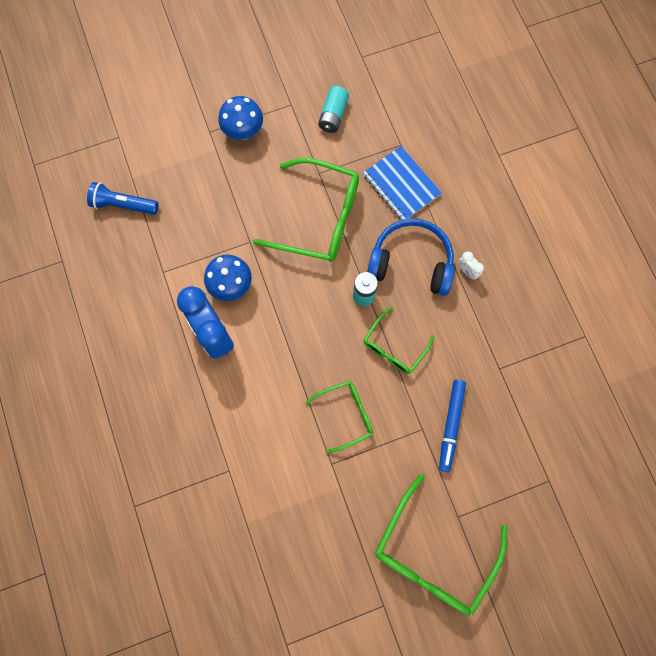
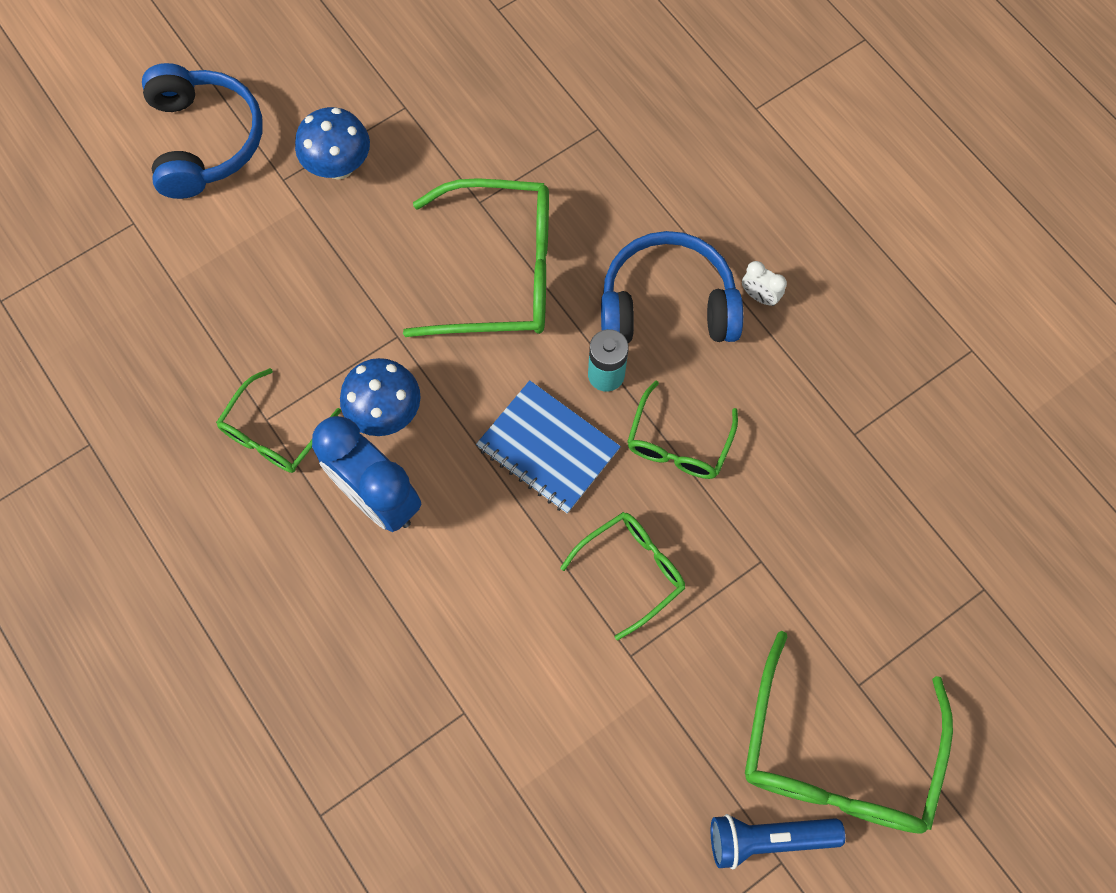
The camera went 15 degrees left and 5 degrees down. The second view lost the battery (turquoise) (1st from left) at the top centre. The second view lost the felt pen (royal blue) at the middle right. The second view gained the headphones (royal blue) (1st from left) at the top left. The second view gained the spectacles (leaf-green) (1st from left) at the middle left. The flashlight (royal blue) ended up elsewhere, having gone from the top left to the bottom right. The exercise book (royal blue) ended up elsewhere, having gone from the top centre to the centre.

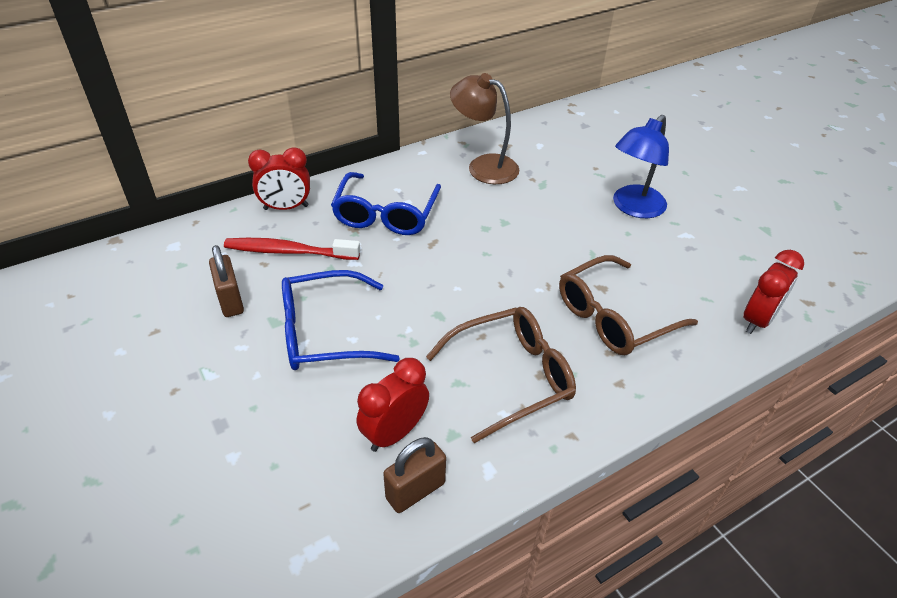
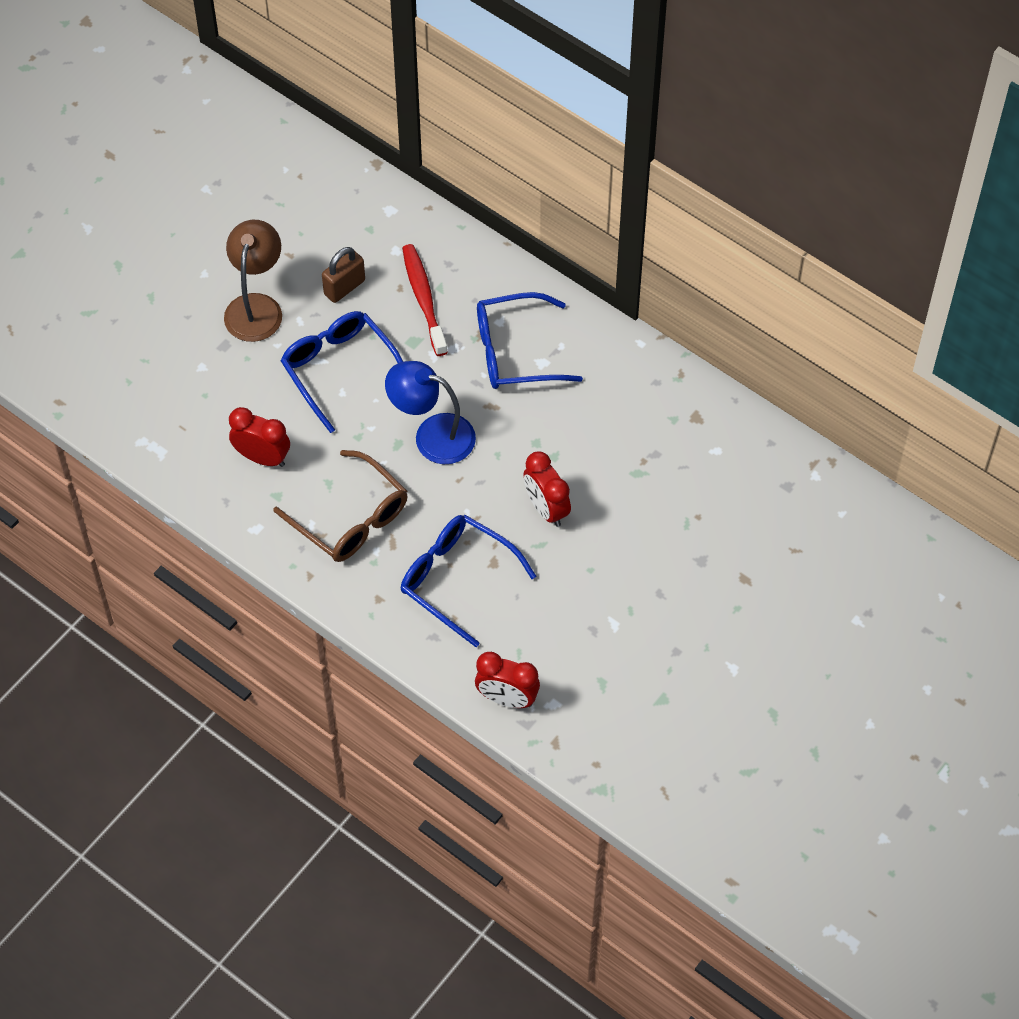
The camera went 70 degrees right and 15 degrees up. The second view lost the small lock (dark brown) (2nd from left) at the bottom centre. The clock (crimson) (1st from left in the first image) ended up elsewhere, having gone from the top left to the centre. The lamp (dark brown) ended up elsewhere, having gone from the top centre to the top left. The lamp (royal blue) ended up elsewhere, having gone from the top right to the centre. What was the spectacles (dark brown) (2nd from left) at the middle right turned into the spectacles (royal blue) (2nd from left) at the centre.

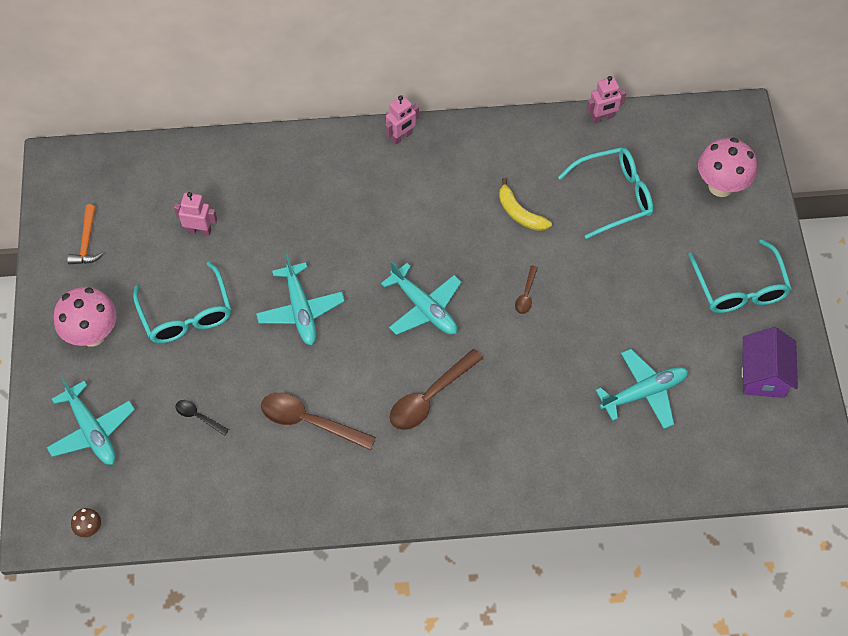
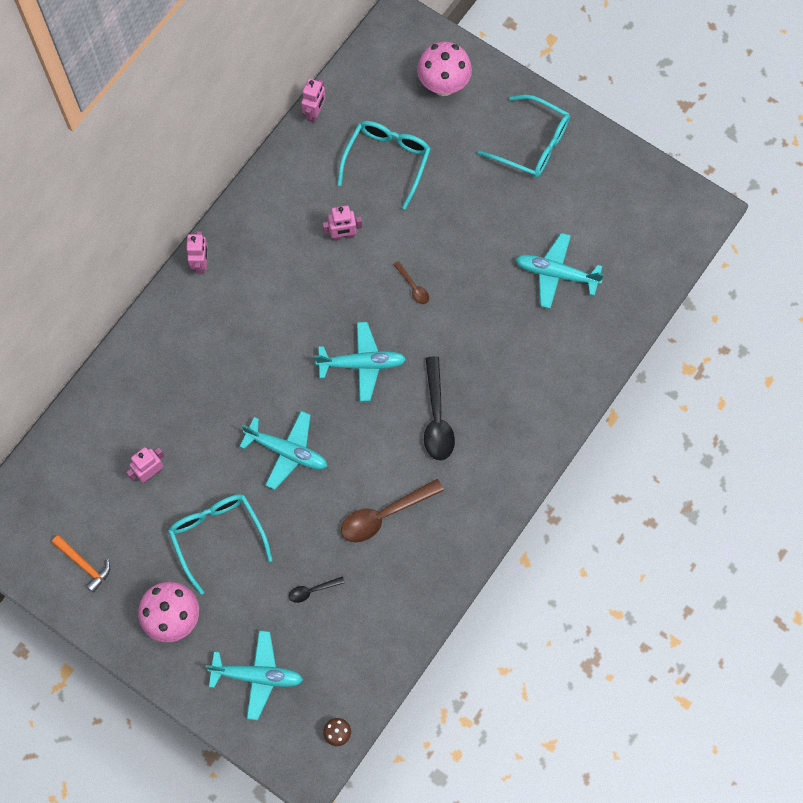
The camera went 50 degrees left and 10 degrees up. The second view lost the house (purple) at the middle right. Where the banana fruit (golden) stood at the top centre, the toy robot (pink) (4th from left) came to stand at the top centre. What was the spoon (dark brown) (2nd from left) at the centre turned into the spoon (jet-black) (2nd from left) at the centre. The spectacles (turquoise) (1st from left) at the middle left ended up facing another way, 135 degrees counterclockwise from before. The plane (turquoise) (4th from left) at the middle right ended up facing another way, 90 degrees counterclockwise from before.

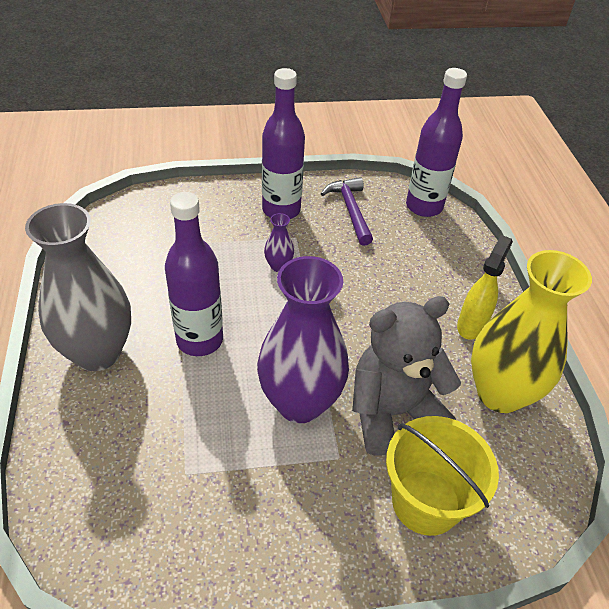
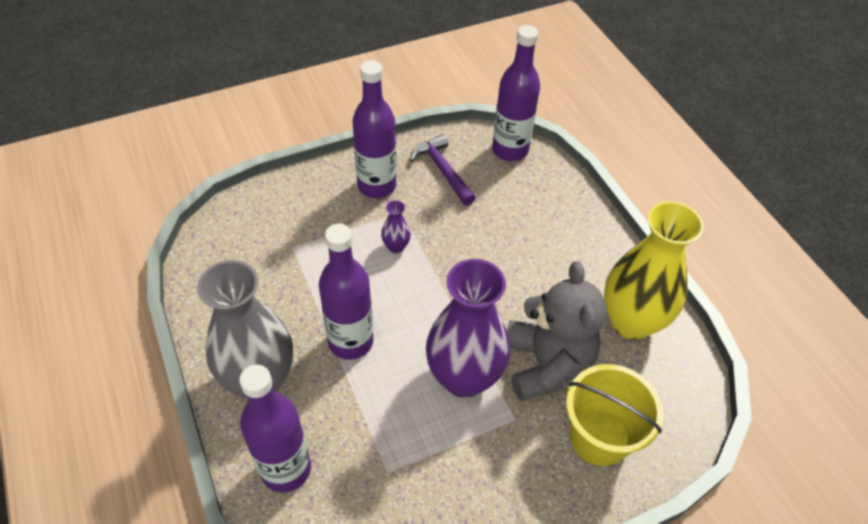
The camera went 15 degrees left and 5 degrees up. The second view lost the sprayer (golden) at the middle right. The second view gained the bottle (purple) (1st from left) at the bottom left. The teddy (gray) at the middle right ended up facing another way, 120 degrees clockwise from before.

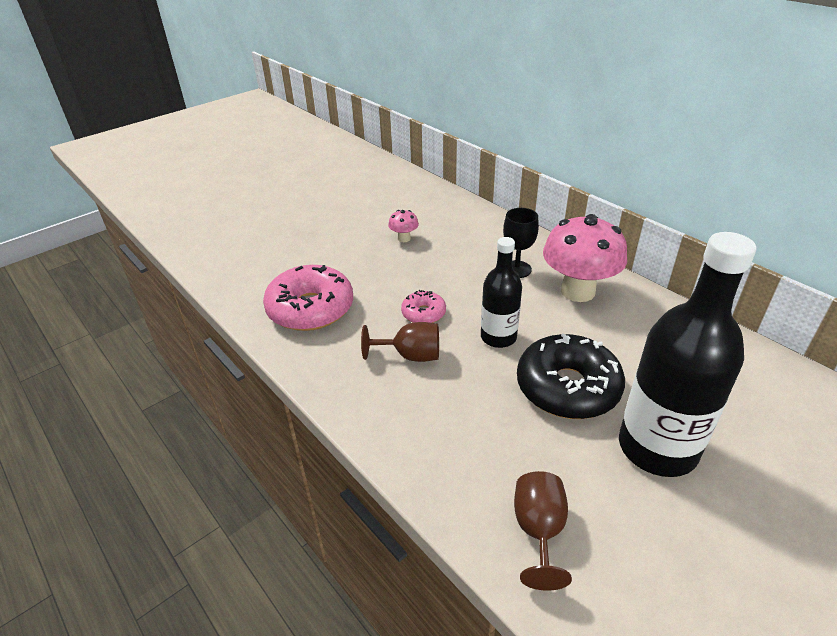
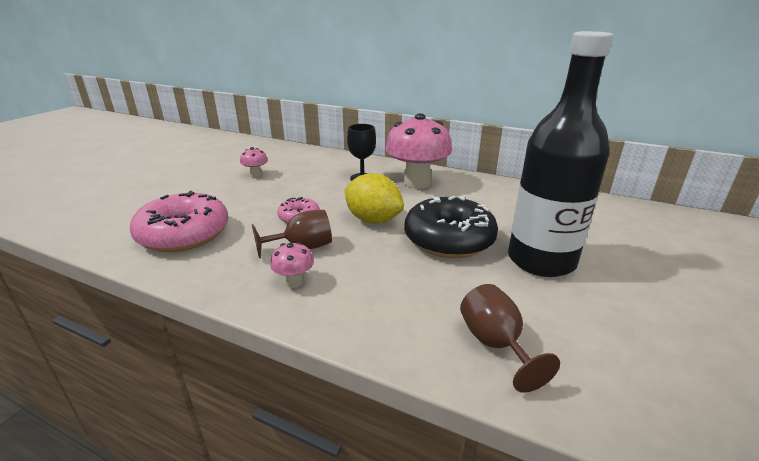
The camera went 25 degrees left and 10 degrees down. The second view gained the fungus (pink) (2nd from left) at the centre. Where the bottle (jet-black) (1st from left) stood at the centre, the lemon (golden) came to stand at the centre.

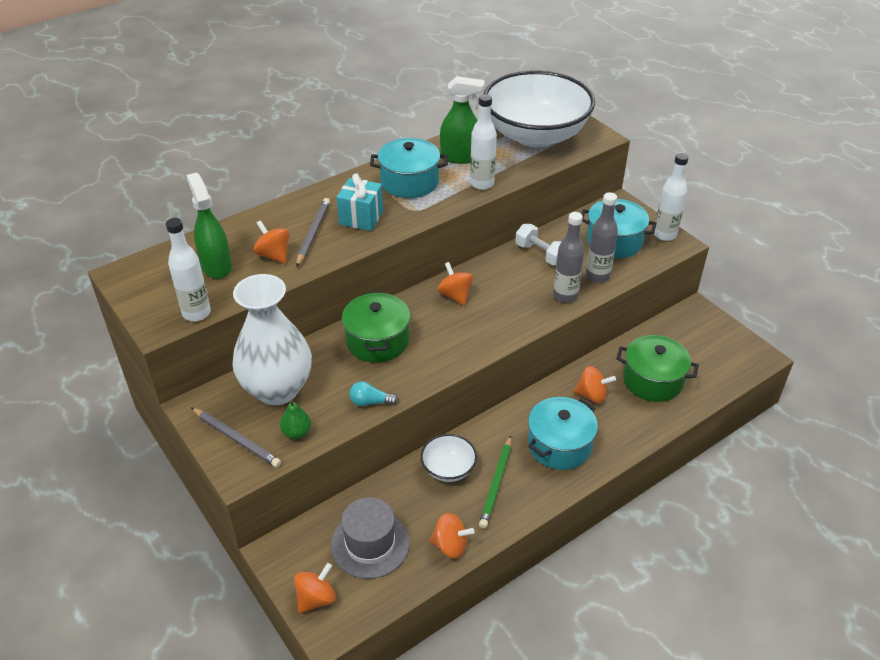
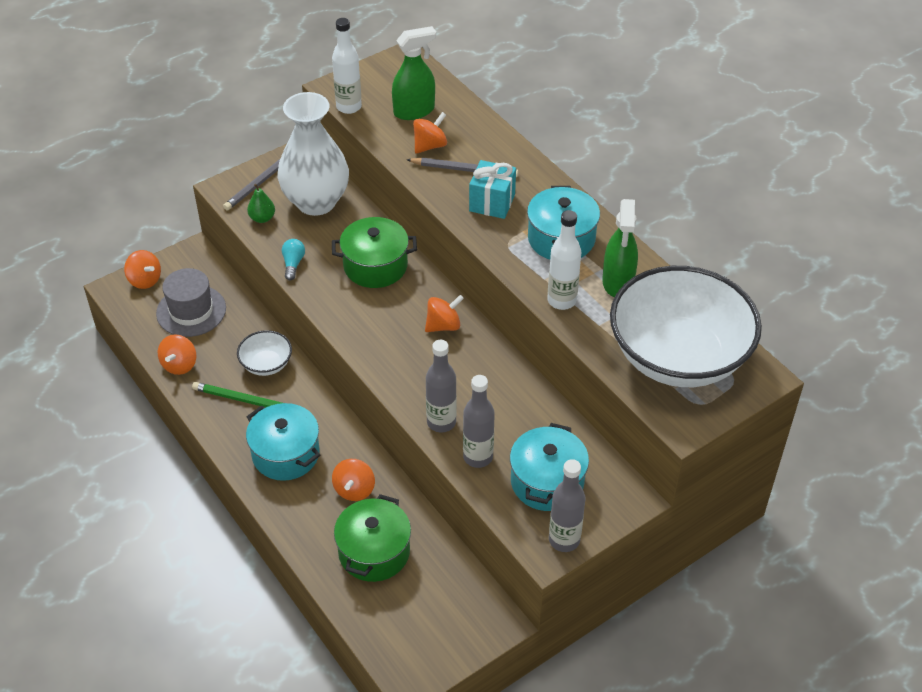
The camera went 90 degrees right and 5 degrees up. The second view lost the dumbbell (pure white) at the centre. What was the bottle (pure white) (3rd from left) at the top right turned into the bottle (gray) (3rd from left) at the bottom centre.

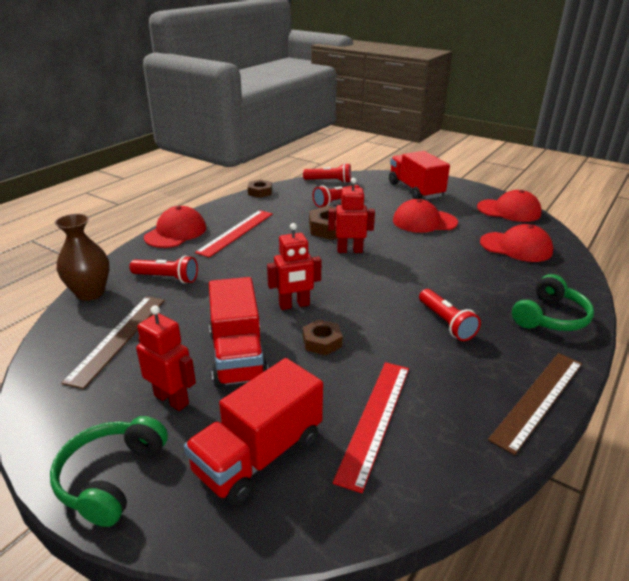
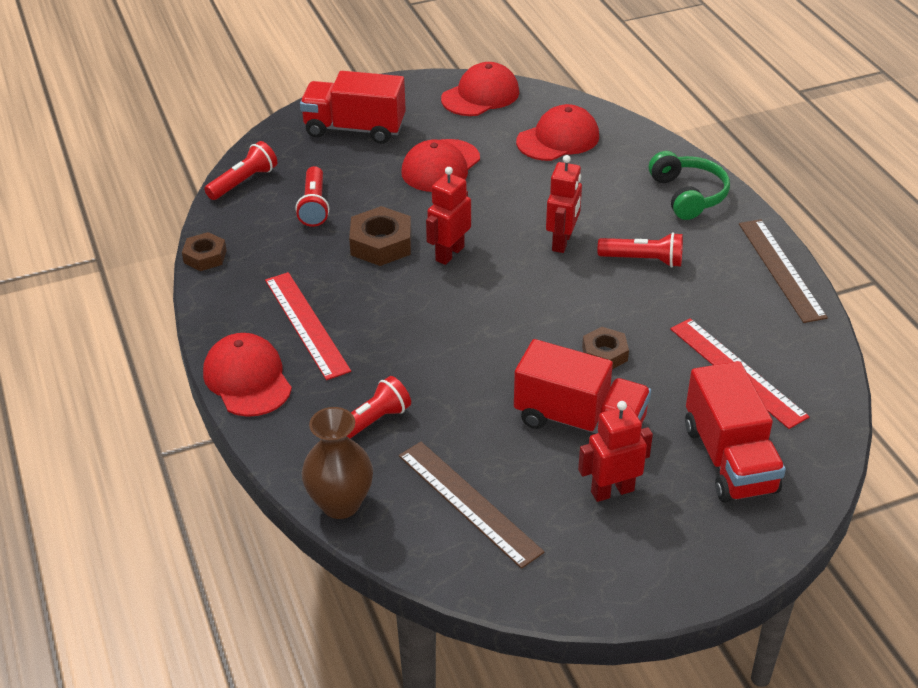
The camera went 55 degrees left and 10 degrees up. The second view lost the headphones (leaf-green) (1st from left) at the bottom left. The toy robot (crimson) (2nd from left) ended up elsewhere, having gone from the centre to the top centre.

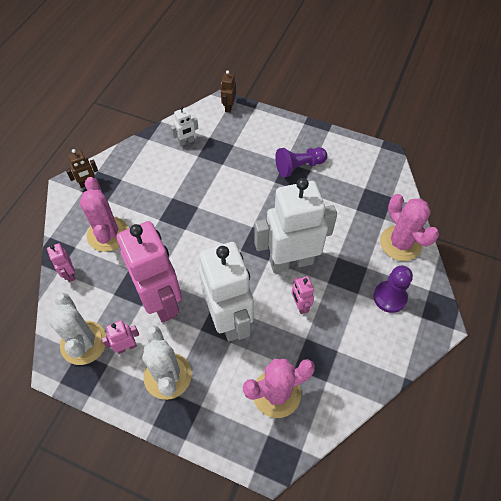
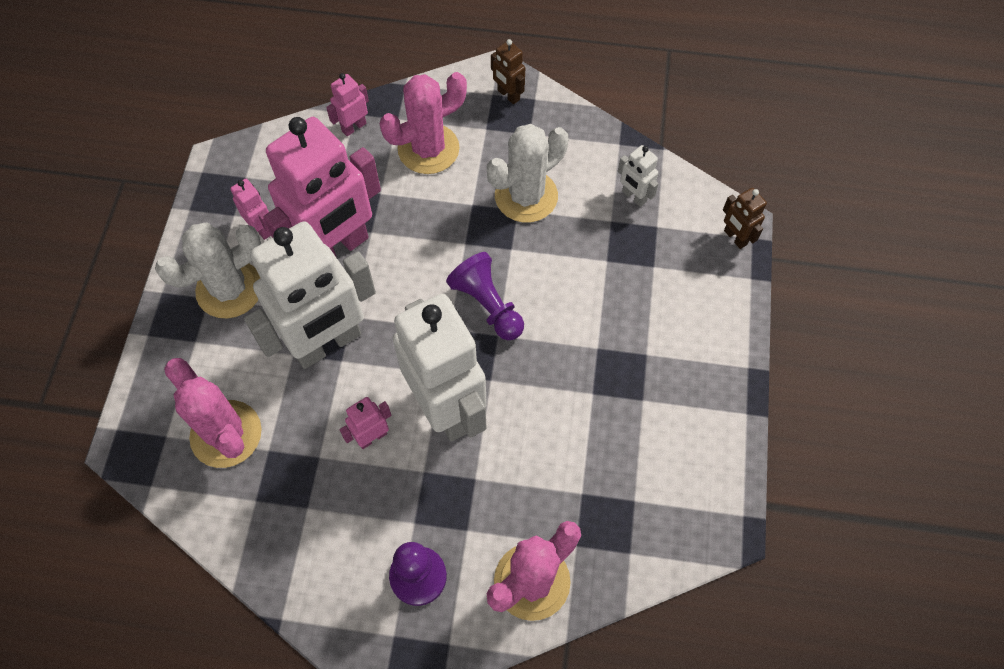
The camera went 75 degrees right and 5 degrees up. The saguaro cactus (pure white) (1st from left in the first image) ended up elsewhere, having gone from the middle left to the top centre. The chess pawn (purple) (1st from left in the first image) ended up elsewhere, having gone from the top centre to the centre. The toy robot (dark brown) (2nd from left) at the top centre ended up facing another way, 120 degrees counterclockwise from before.

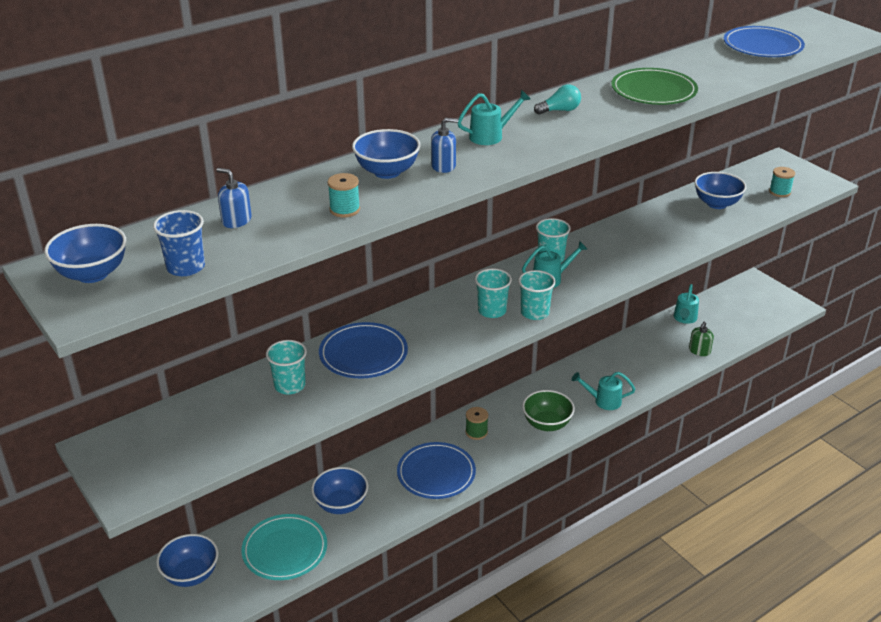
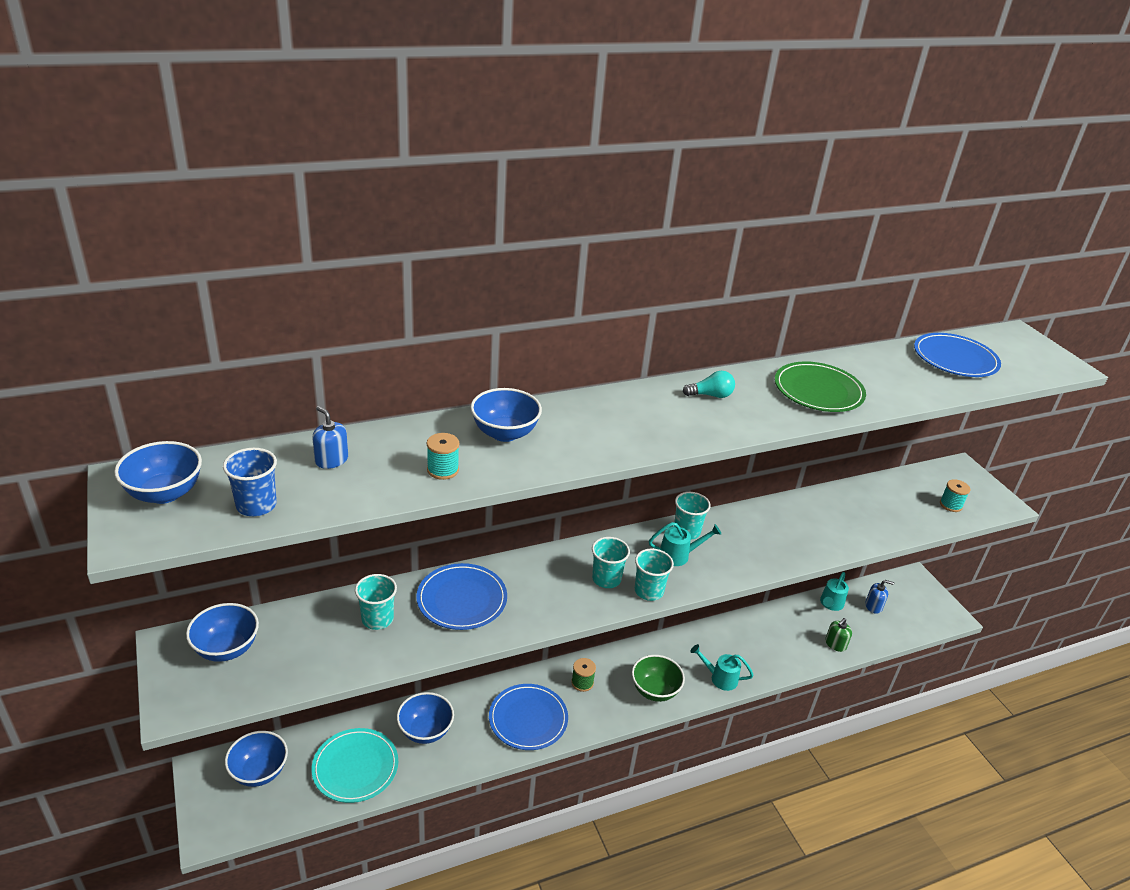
The camera went 10 degrees right and 0 degrees up. The second view lost the watering pot (turquoise) (1st from left) at the top centre. The soap dispenser (royal blue) (2nd from left) ended up elsewhere, having gone from the top centre to the bottom right. The deep dish (royal blue) (5th from left in the first image) ended up elsewhere, having gone from the top right to the bottom left.

